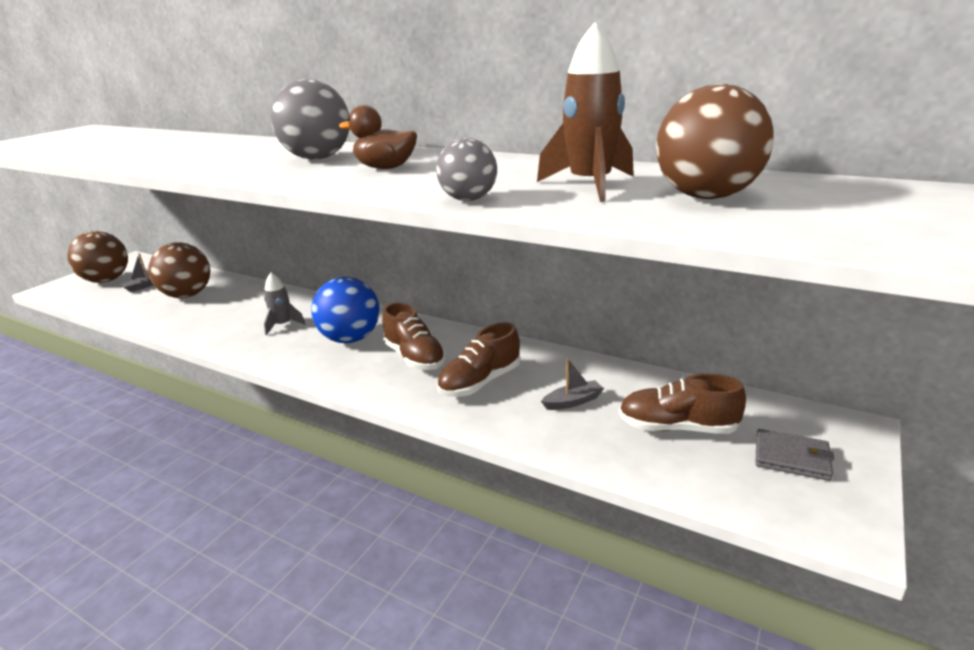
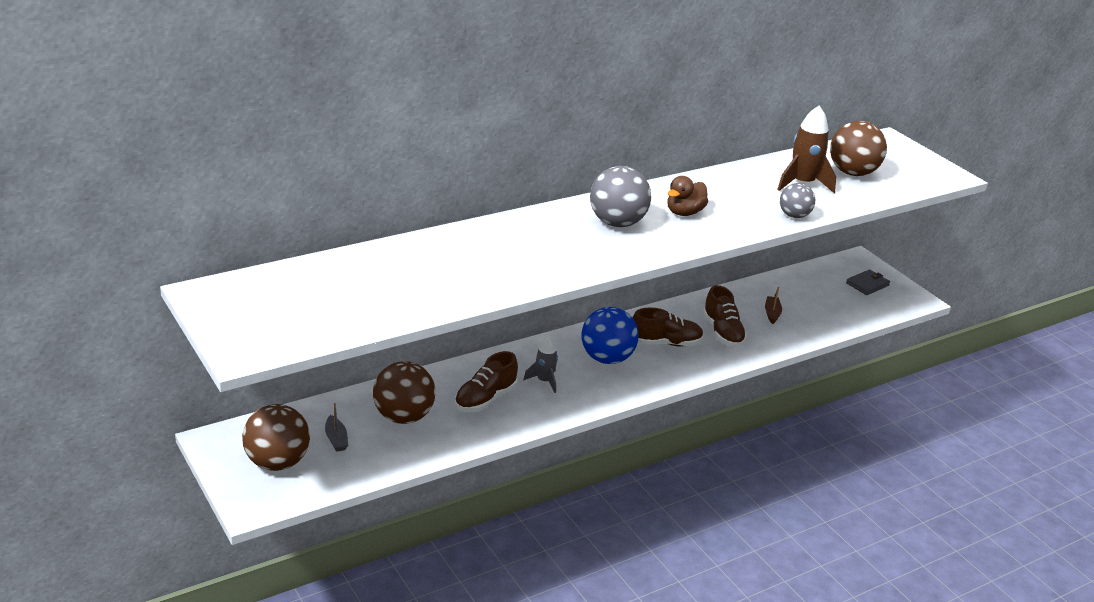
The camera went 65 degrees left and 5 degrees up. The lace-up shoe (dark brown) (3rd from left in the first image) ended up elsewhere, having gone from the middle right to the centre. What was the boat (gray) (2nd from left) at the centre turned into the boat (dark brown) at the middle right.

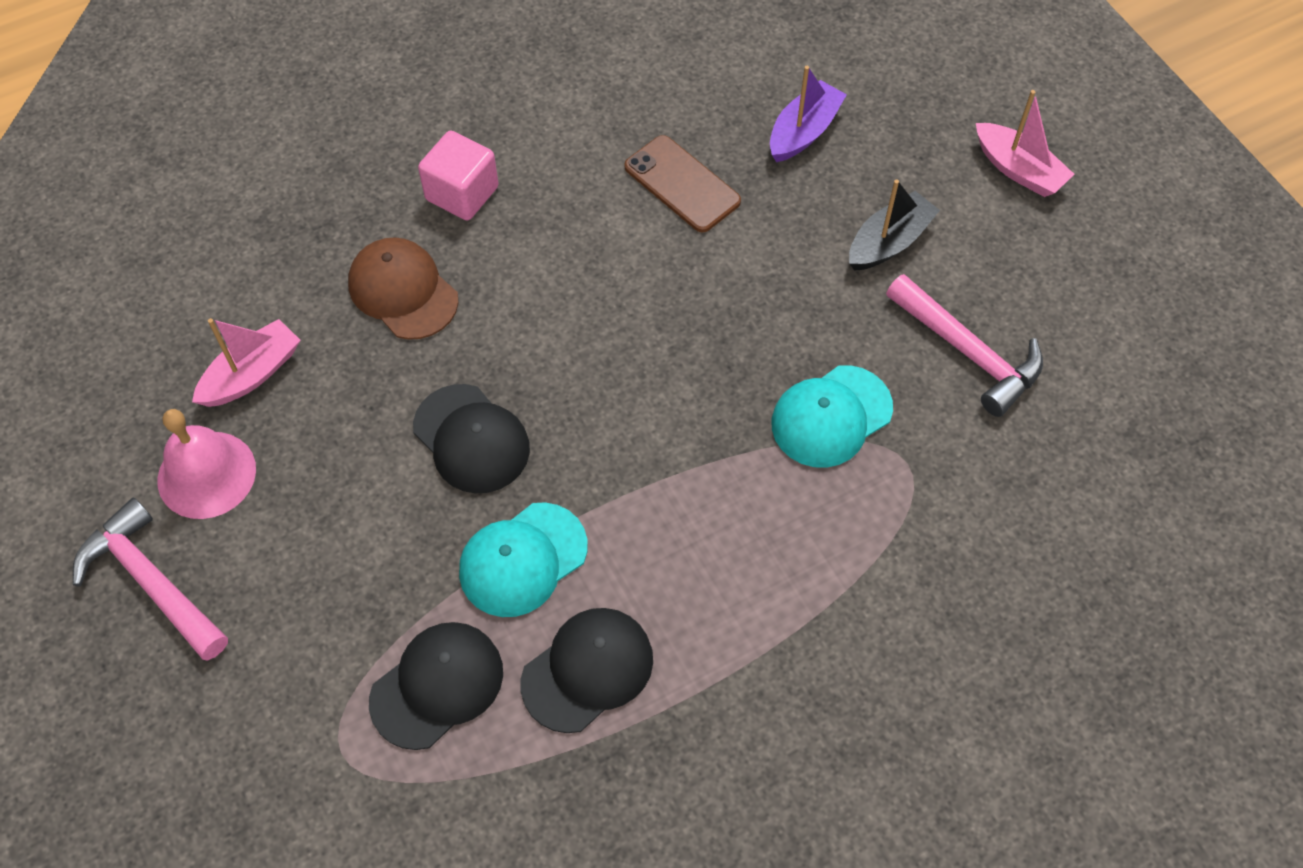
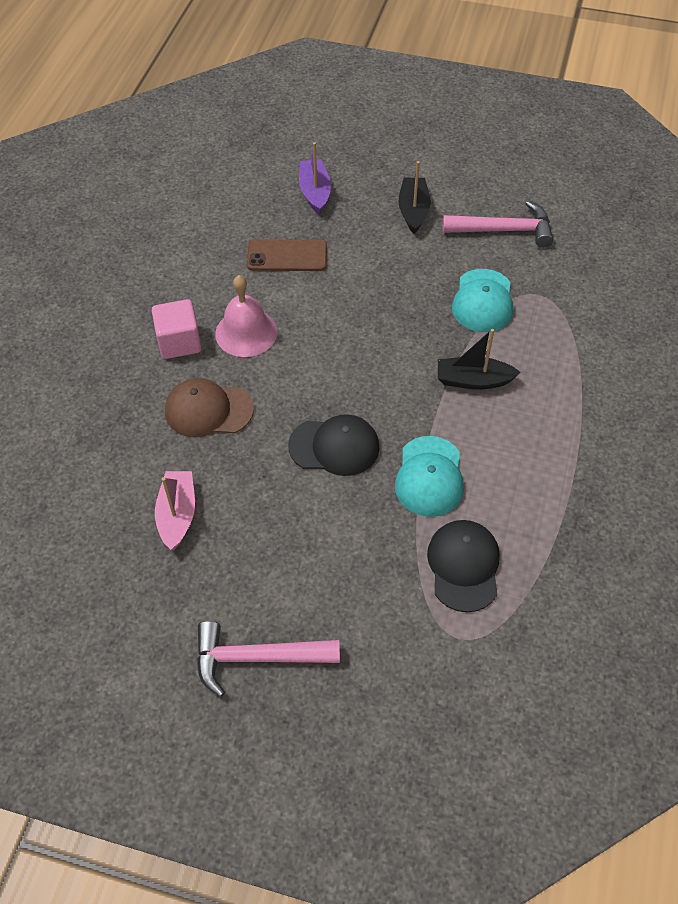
The camera went 45 degrees left and 5 degrees down. The second view lost the peaked cap (jet-black) (3rd from left) at the bottom centre. The second view lost the boat (pink) (2nd from left) at the top right. The second view gained the boat (jet-black) (2nd from left) at the middle right. The bell (pink) ended up elsewhere, having gone from the middle left to the centre.

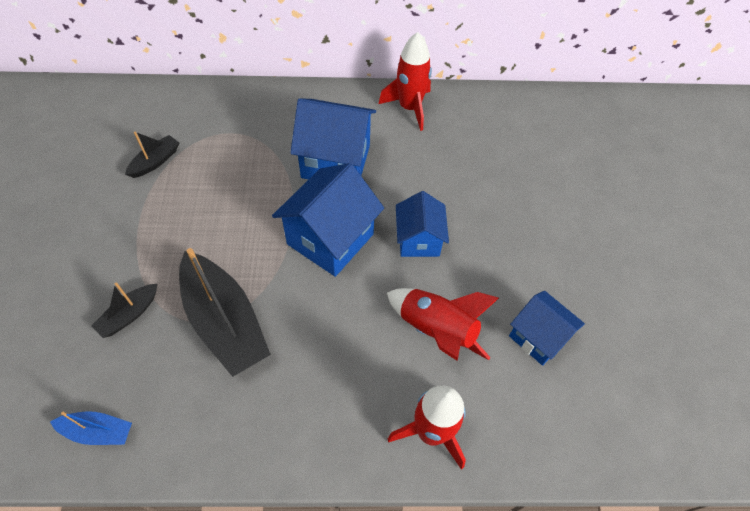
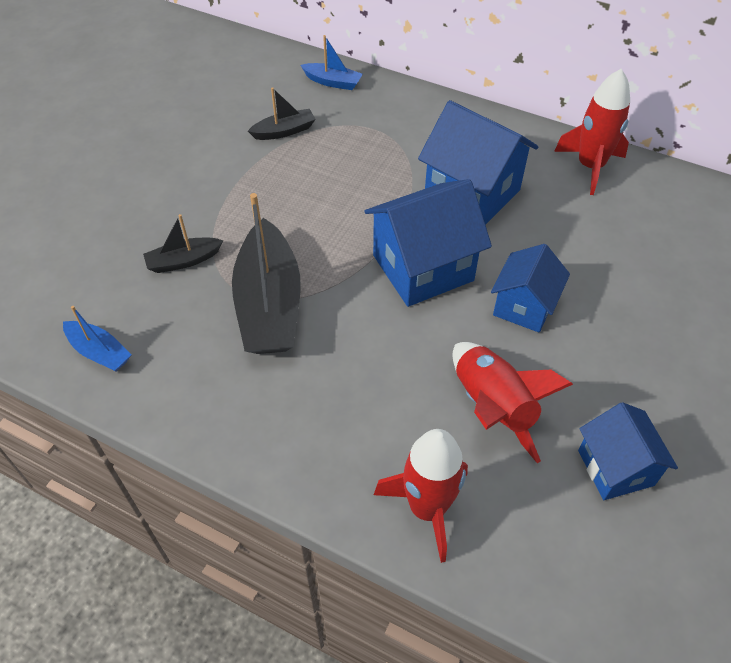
The camera went 30 degrees right and 5 degrees down. The second view gained the boat (royal blue) (2nd from left) at the top centre.

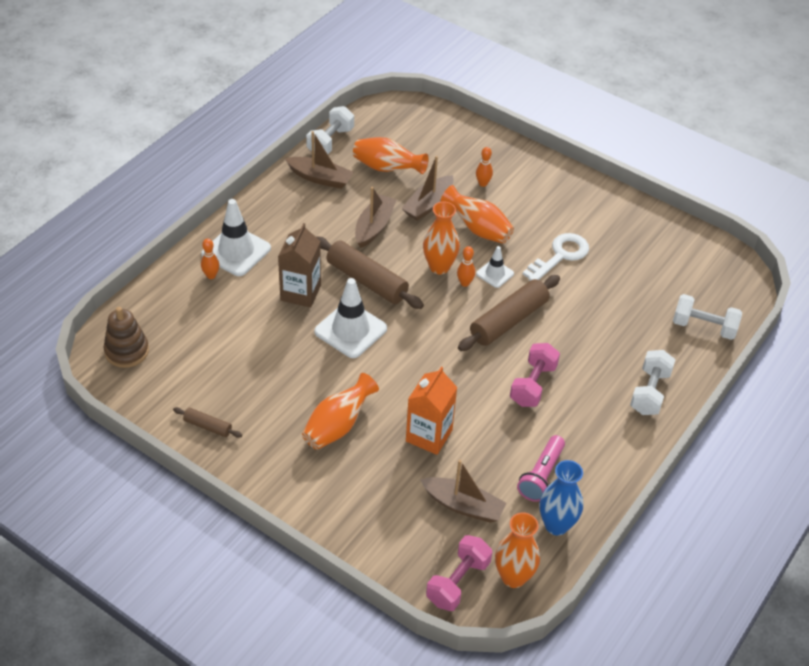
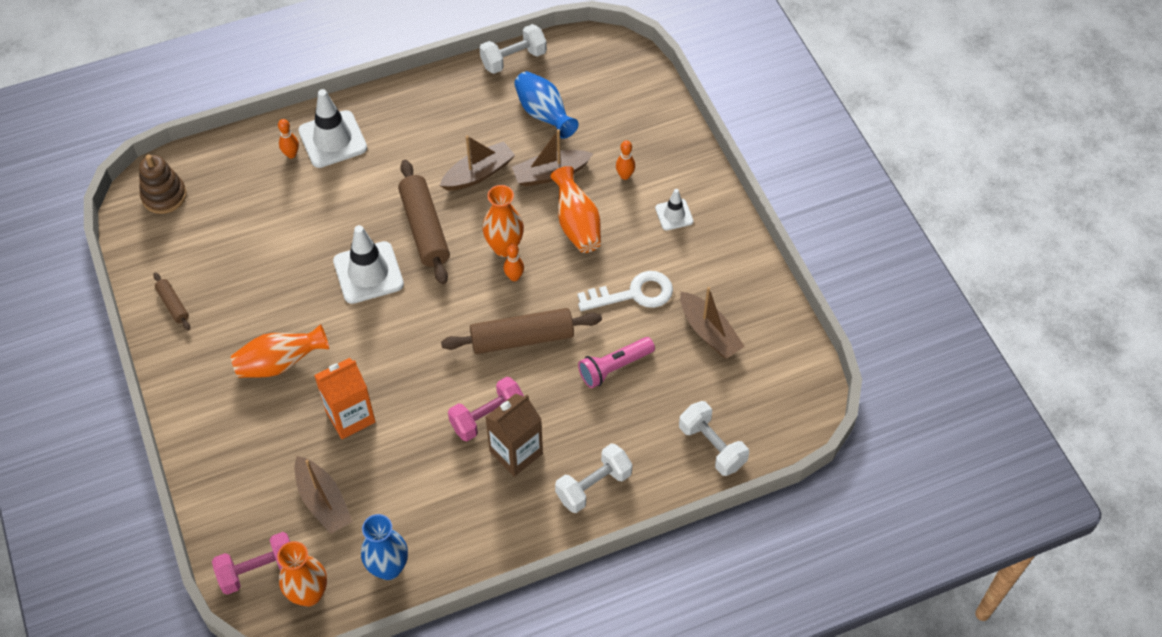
The camera went 35 degrees right and 10 degrees up. The milk carton (dark brown) ended up elsewhere, having gone from the centre to the bottom centre. The boat (dark brown) (1st from left in the first image) ended up elsewhere, having gone from the top centre to the centre. The traffic cone (pure white) (3rd from left) ended up elsewhere, having gone from the centre to the top centre. The flashlight (pink) ended up elsewhere, having gone from the bottom right to the centre. What was the flower vase (orange-coloured) (2nd from left) at the top centre turned into the flower vase (royal blue) (2nd from left) at the top centre.

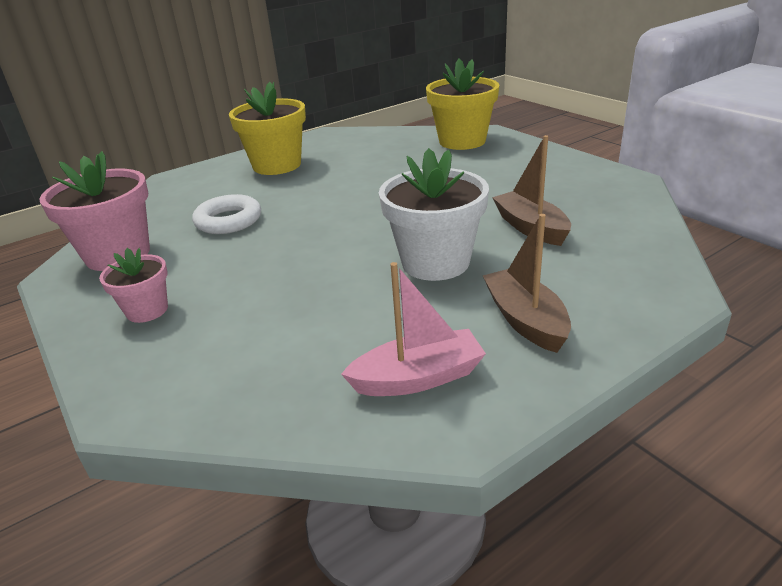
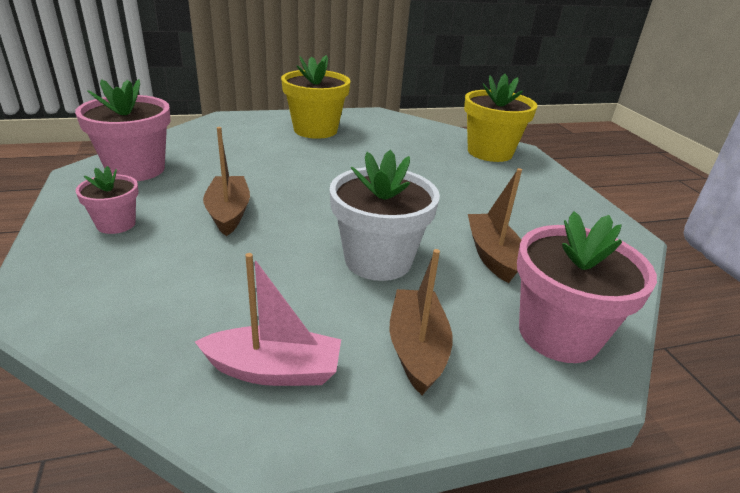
The camera went 15 degrees right and 0 degrees up. The second view lost the hoop (pure white) at the middle left. The second view gained the boat (dark brown) (1st from left) at the middle left. The second view gained the plant pot (pink) (3rd from left) at the middle right.

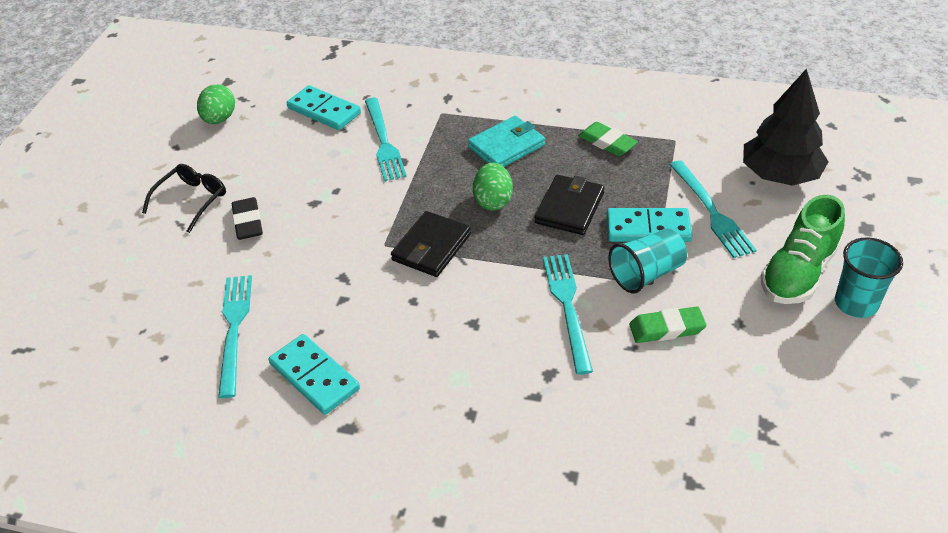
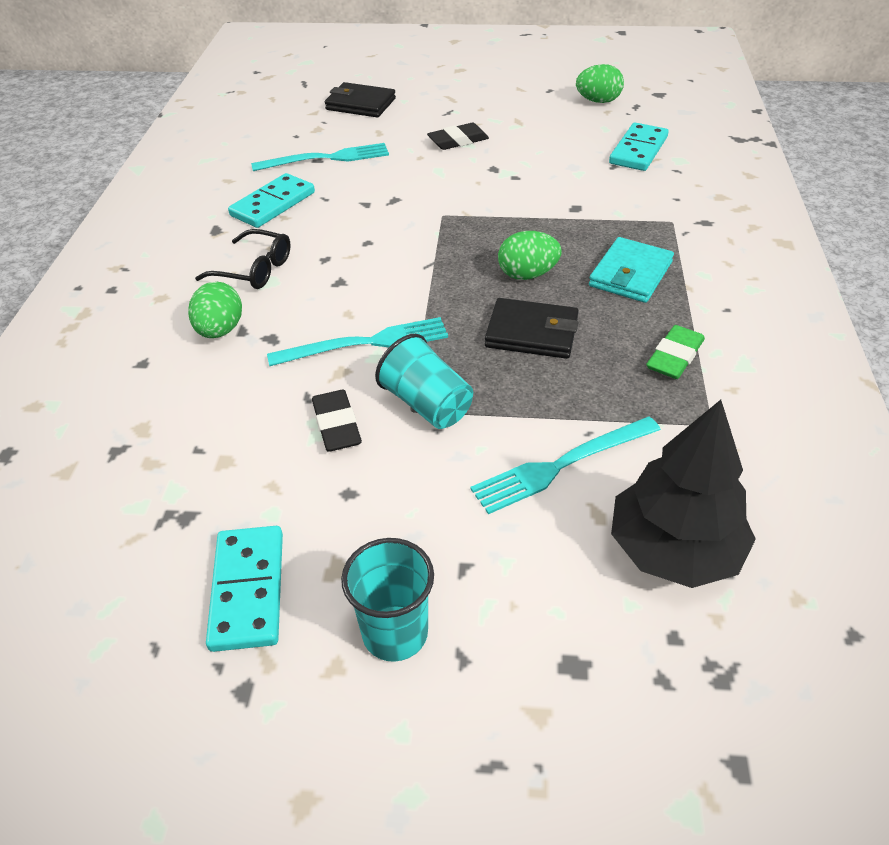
The camera went 80 degrees right and 0 degrees up. The second view lost the table fork (turquoise) (2nd from left) at the top centre. The second view lost the lace-up shoe (leaf-green) at the middle right. The second view gained the toy egg (leaf-green) (1st from left) at the middle left. The spectacles (jet-black) ended up elsewhere, having gone from the middle left to the top left. The card wallet (jet-black) (1st from left) ended up elsewhere, having gone from the centre to the top centre. The domino piece (turquoise) (3rd from left in the first image) ended up elsewhere, having gone from the middle right to the bottom left. What was the eraser (leaf-green) (2nd from left) at the middle right turned into the eraser (jet-black) (1st from left) at the centre. The card wallet (turquoise) at the top centre ended up facing another way, 75 degrees clockwise from before.

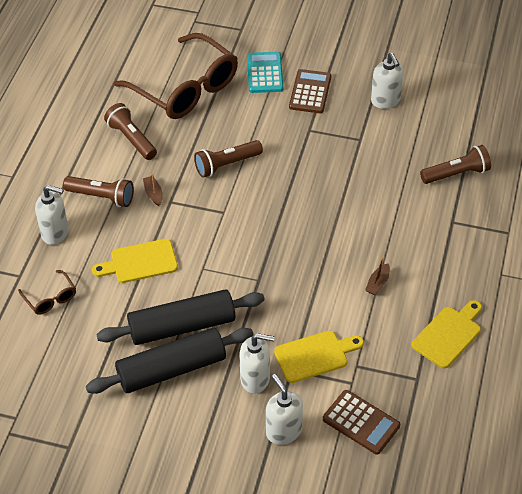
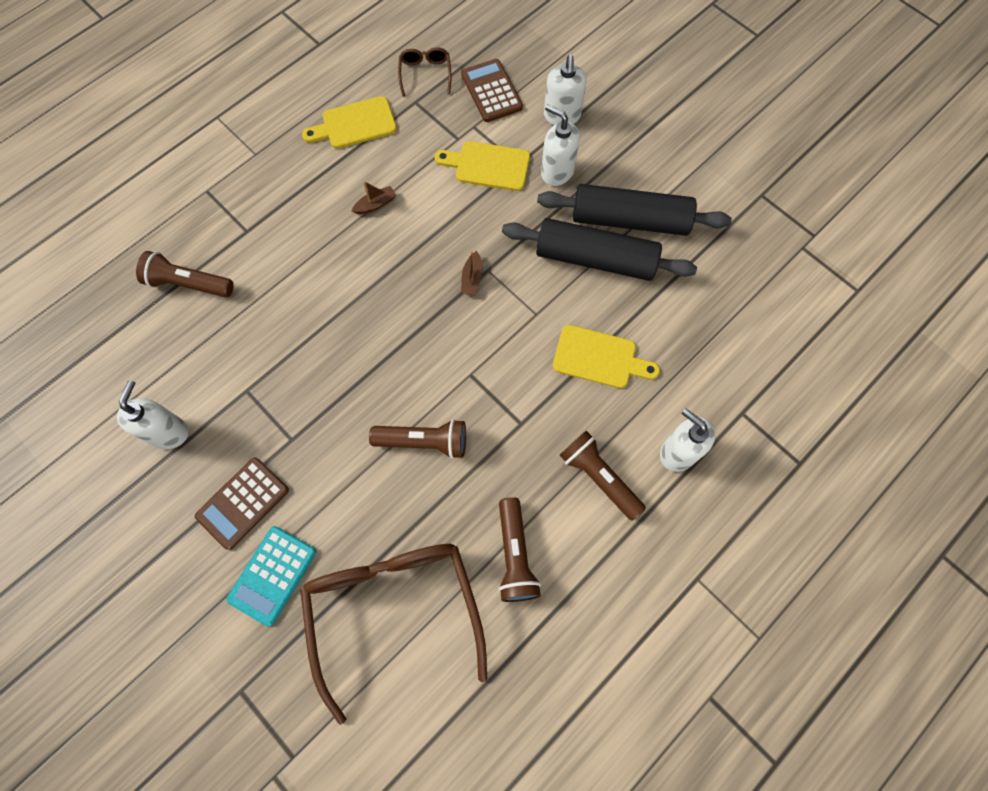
The camera went 150 degrees left and 20 degrees up. The spectacles (dark brown) (1st from left in the first image) ended up elsewhere, having gone from the middle left to the top centre. The boat (dark brown) (1st from left in the first image) ended up elsewhere, having gone from the middle left to the centre.

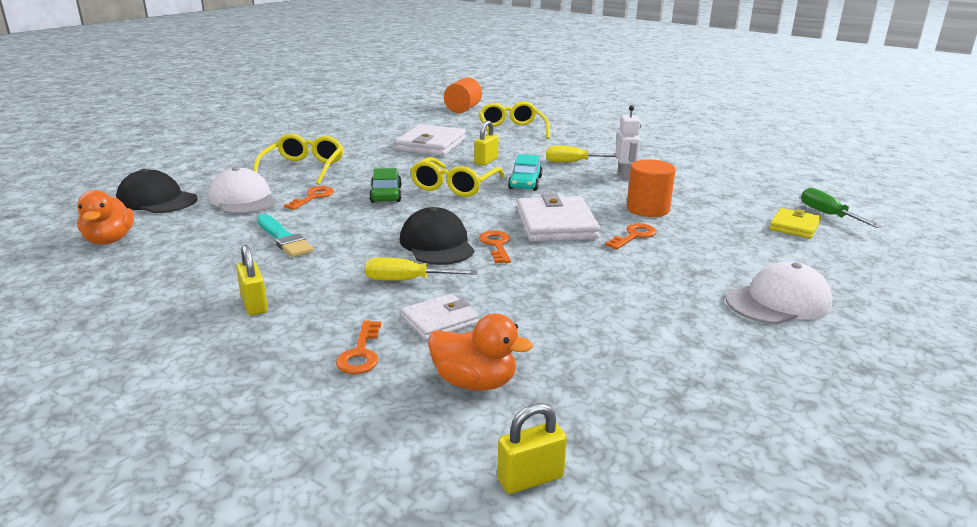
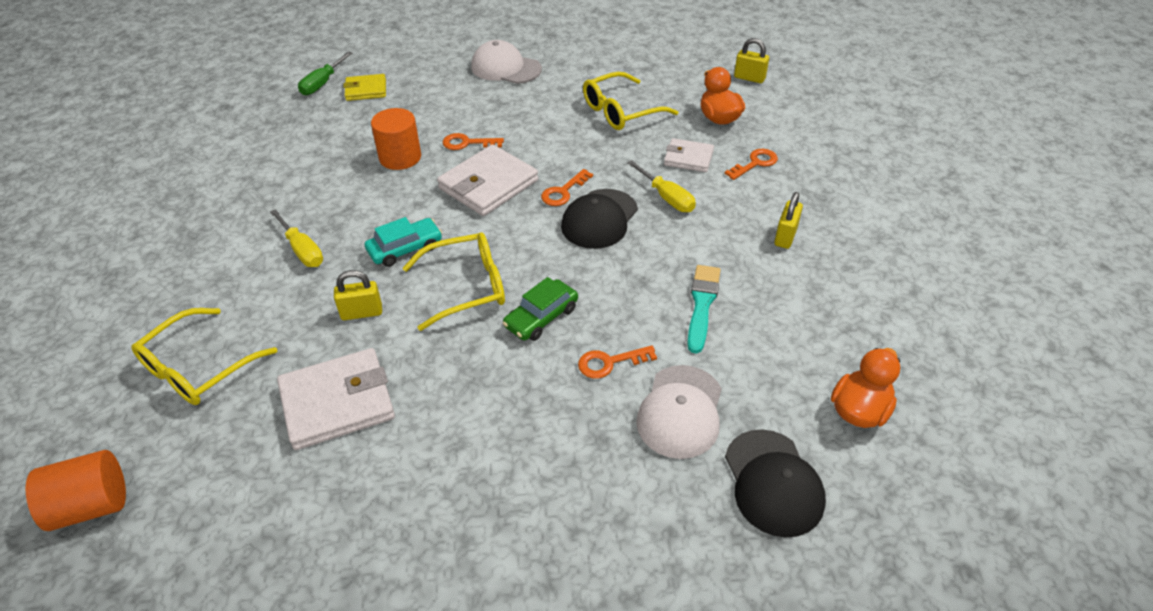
The camera went 130 degrees left and 20 degrees up. The second view lost the toy robot (pure white) at the top centre. The spectacles (golden) (1st from left in the first image) ended up elsewhere, having gone from the top left to the top centre.

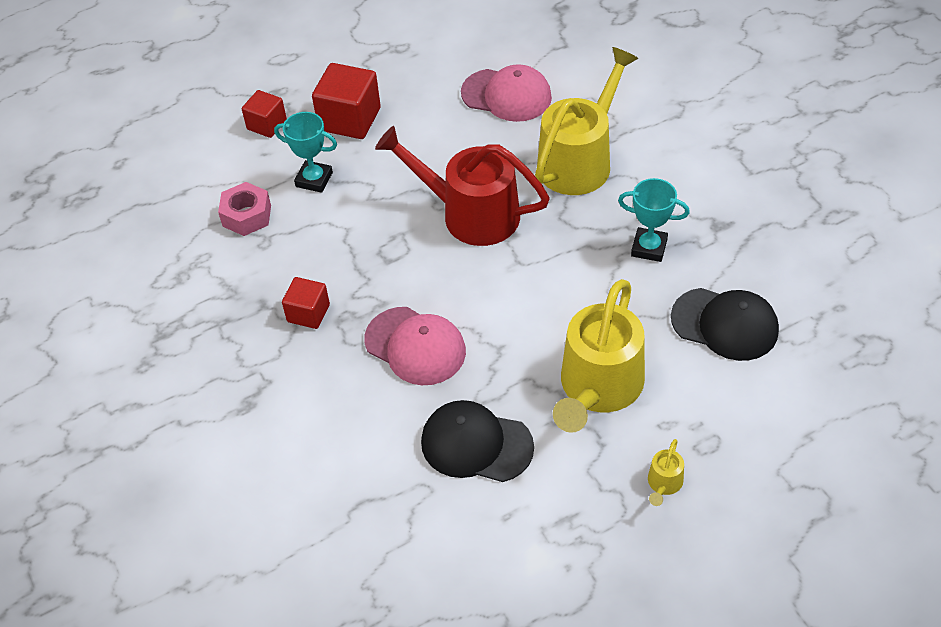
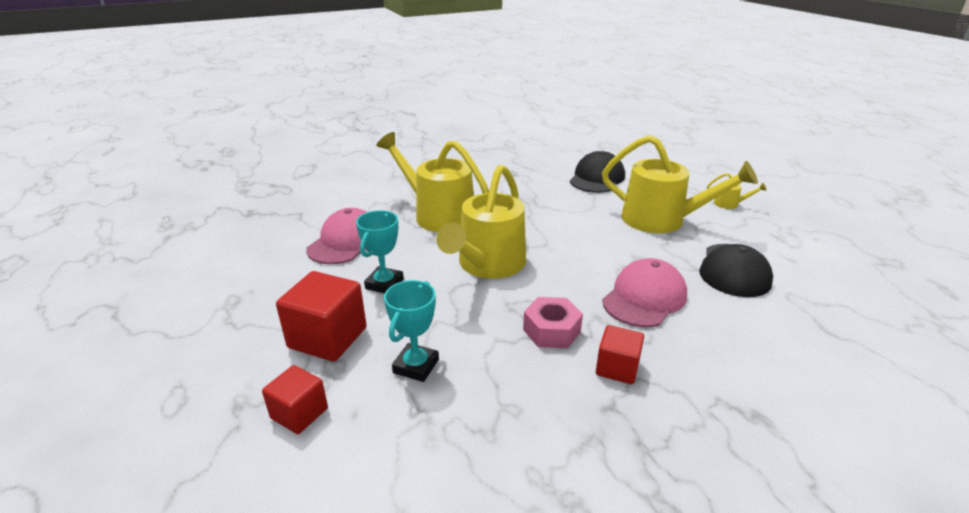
The camera went 90 degrees left and 20 degrees down. The nut (pink) ended up elsewhere, having gone from the middle left to the centre. The trophy (turquoise) (2nd from left in the first image) ended up elsewhere, having gone from the middle right to the centre. What was the watering pot (crimson) at the top centre turned into the watering pot (golden) (2nd from left) at the centre.

